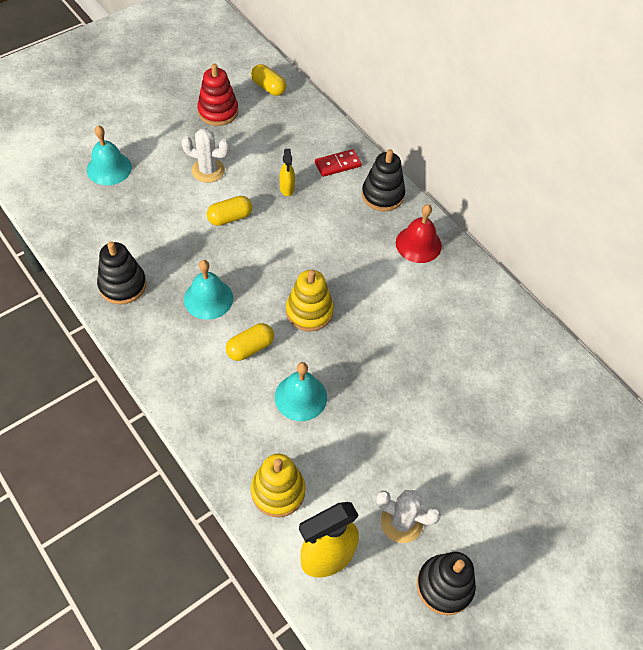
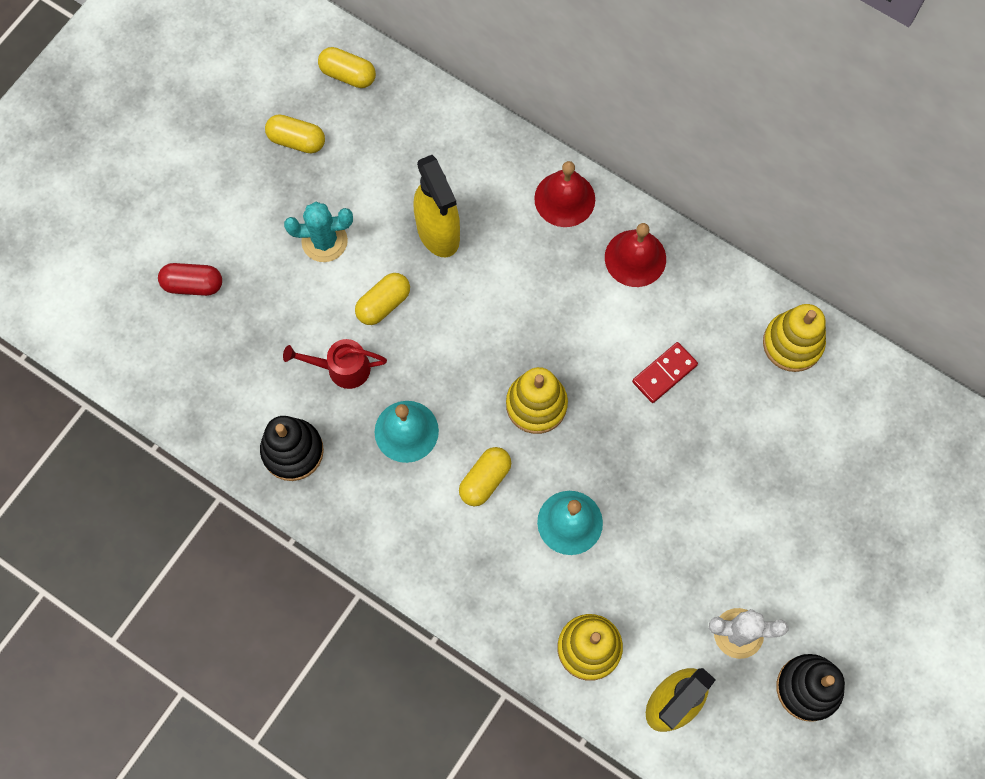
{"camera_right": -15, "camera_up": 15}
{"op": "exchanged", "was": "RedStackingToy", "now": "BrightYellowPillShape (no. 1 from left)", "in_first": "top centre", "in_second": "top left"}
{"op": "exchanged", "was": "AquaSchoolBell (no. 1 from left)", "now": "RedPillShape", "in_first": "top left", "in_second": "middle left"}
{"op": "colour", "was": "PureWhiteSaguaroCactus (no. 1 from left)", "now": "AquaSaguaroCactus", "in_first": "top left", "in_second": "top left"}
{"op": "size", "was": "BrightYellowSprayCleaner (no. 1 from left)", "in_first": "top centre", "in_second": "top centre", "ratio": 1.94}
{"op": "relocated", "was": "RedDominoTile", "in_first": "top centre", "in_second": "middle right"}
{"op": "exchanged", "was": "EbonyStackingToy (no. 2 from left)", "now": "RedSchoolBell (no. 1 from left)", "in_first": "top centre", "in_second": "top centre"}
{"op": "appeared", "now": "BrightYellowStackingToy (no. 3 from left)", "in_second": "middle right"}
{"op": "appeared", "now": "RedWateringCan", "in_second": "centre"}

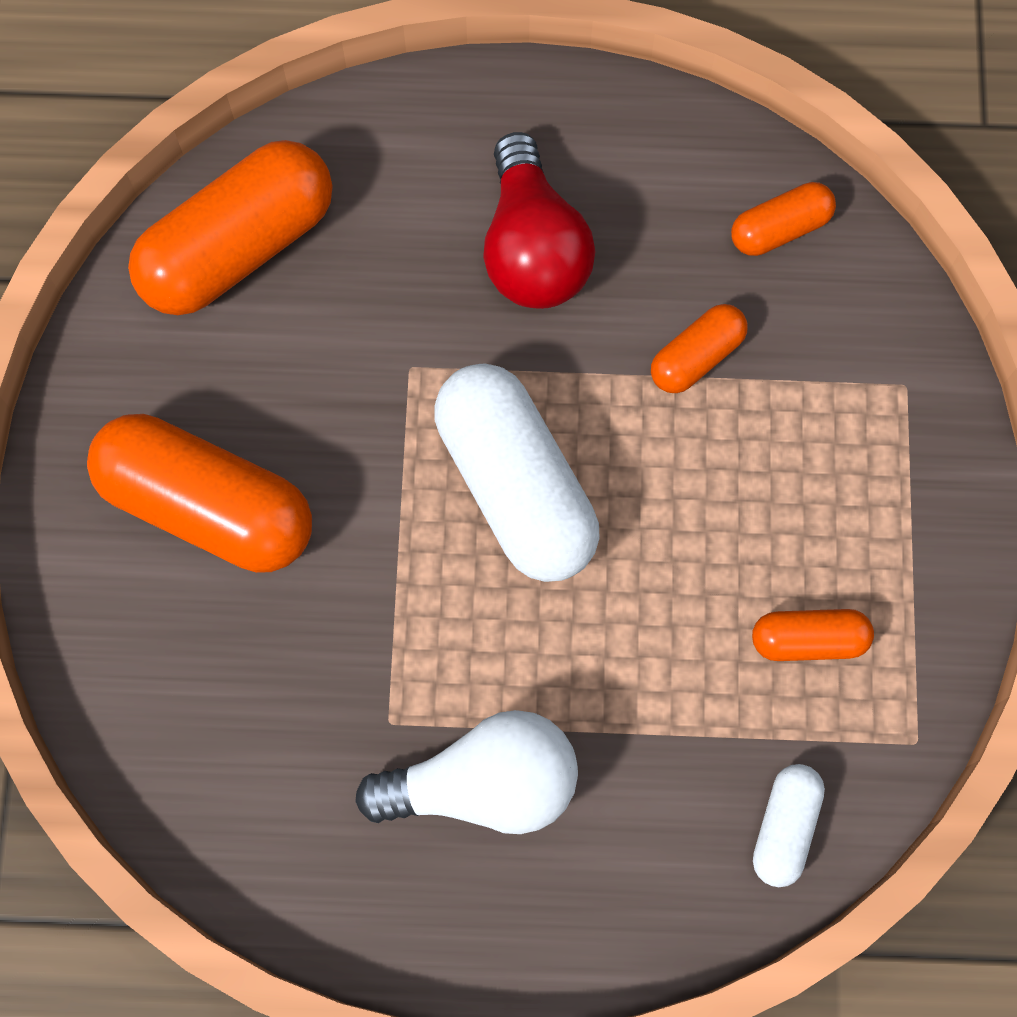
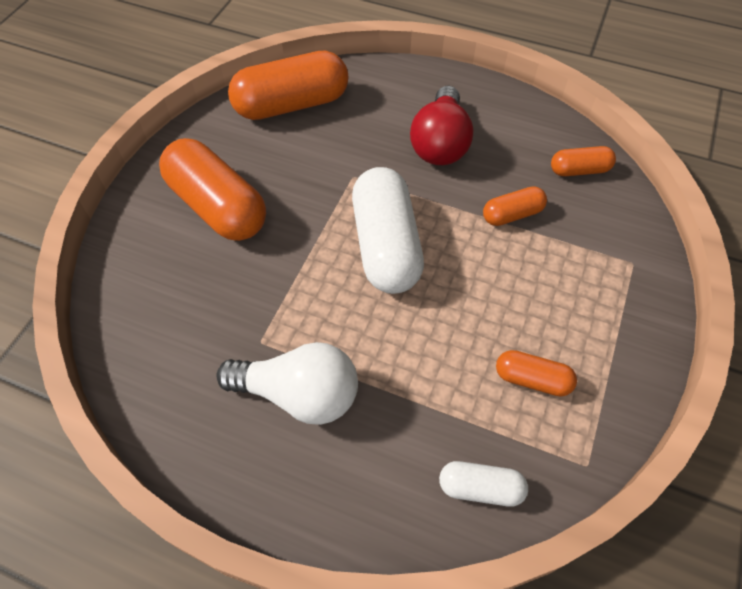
{"camera_right": 20, "camera_up": -15}
{"op": "spun", "was": "PureWhitePillShape (no. 2 from left)", "in_first": "bottom right", "in_second": "bottom centre", "clockwise": 60}

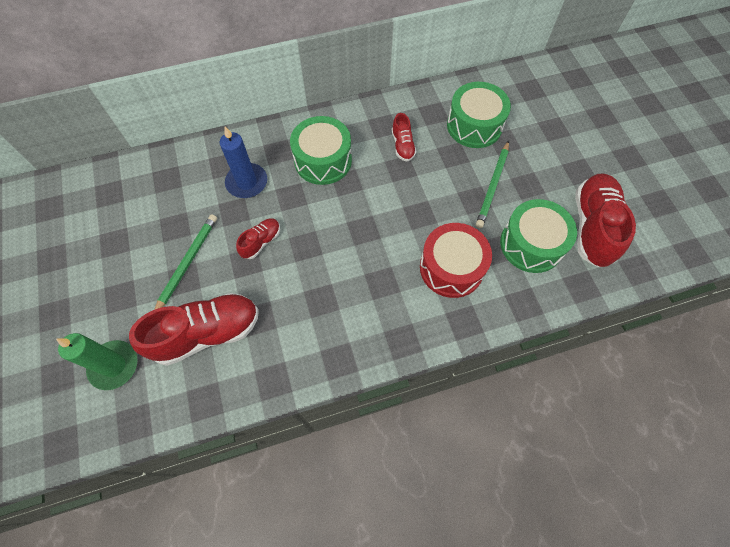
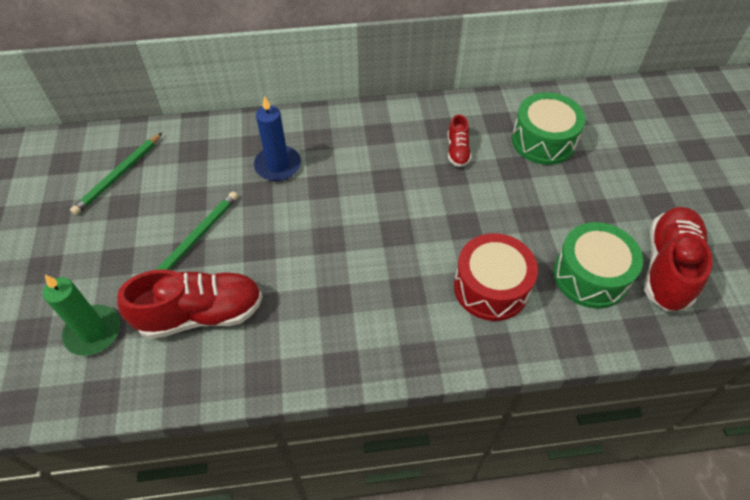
{"camera_right": 10, "camera_up": -10}
{"op": "missing", "was": "LeafGreenSnareDrum (no. 1 from left)", "in_first": "top centre"}
{"op": "relocated", "was": "LeafGreenPencil (no. 2 from left in the first image)", "now": "LeafGreenPencil (no. 1 from left)", "in_first": "middle right", "in_second": "middle left"}
{"op": "missing", "was": "RedSneaker (no. 2 from left)", "in_first": "centre"}

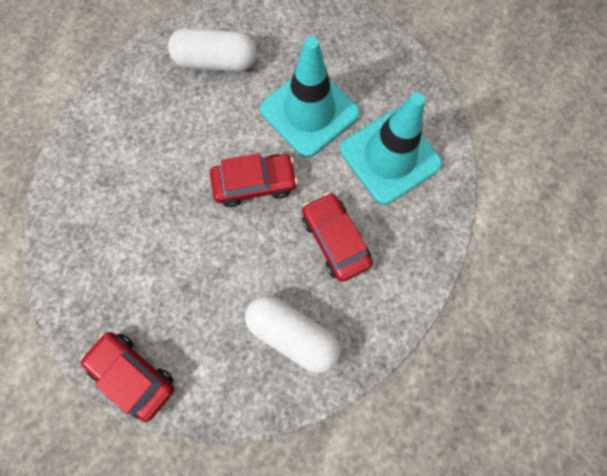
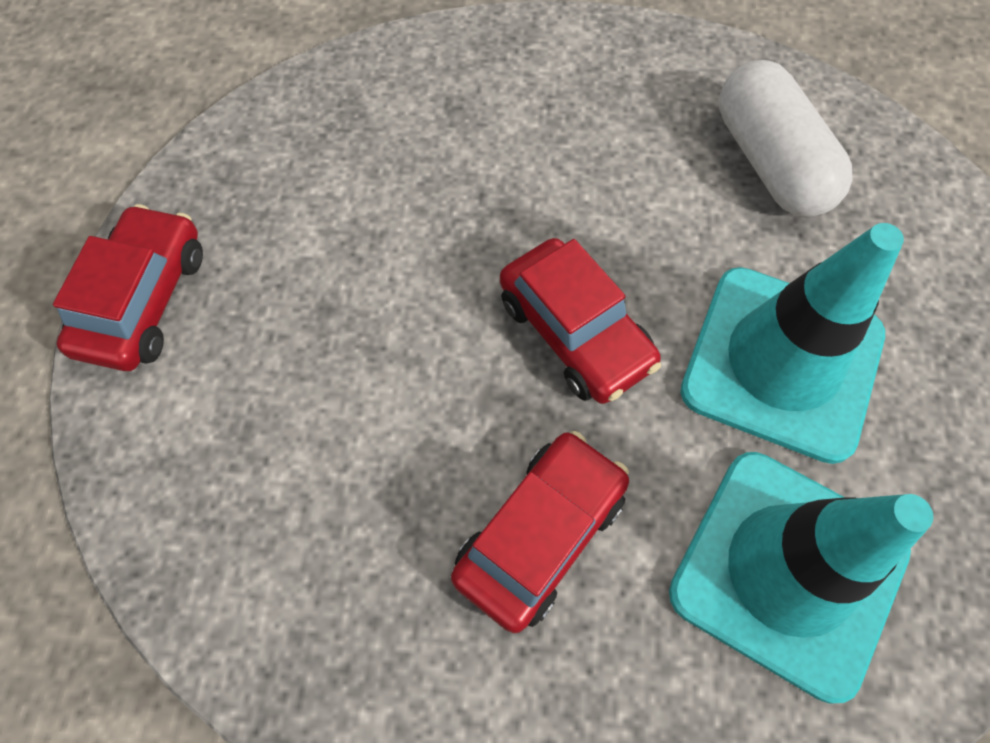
{"camera_right": 65, "camera_up": -10}
{"op": "missing", "was": "PureWhitePillShape (no. 2 from left)", "in_first": "bottom centre"}

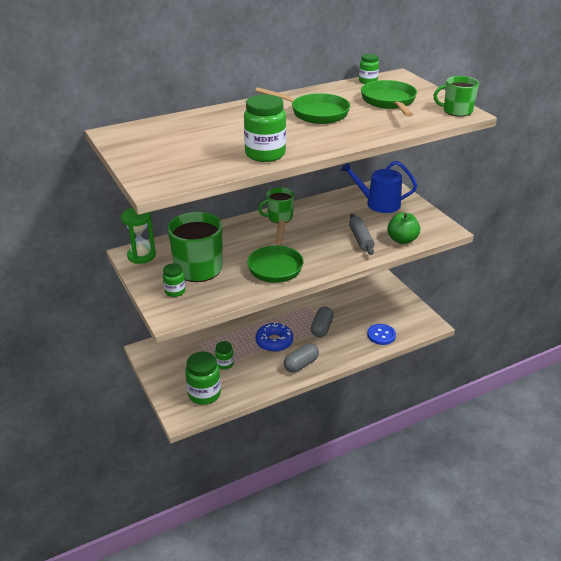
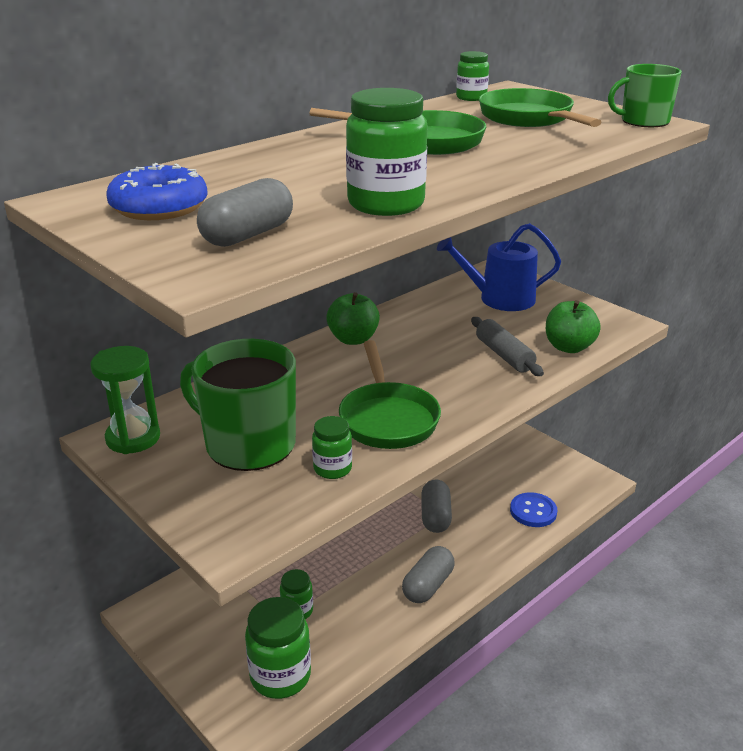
{"camera_right": -15, "camera_up": -5}
{"op": "exchanged", "was": "LeafGreenTeaMug (no. 2 from left)", "now": "LeafGreenAppleFruit (no. 1 from left)", "in_first": "centre", "in_second": "centre"}
{"op": "relocated", "was": "LeafGreenPreserveJar (no. 1 from left in the first image)", "now": "LeafGreenPreserveJar (no. 3 from left)", "in_first": "middle left", "in_second": "centre"}
{"op": "relocated", "was": "CobaltDoughnut", "in_first": "centre", "in_second": "top left"}
{"op": "appeared", "now": "GreyPillShape (no. 1 from left)", "in_second": "top left"}

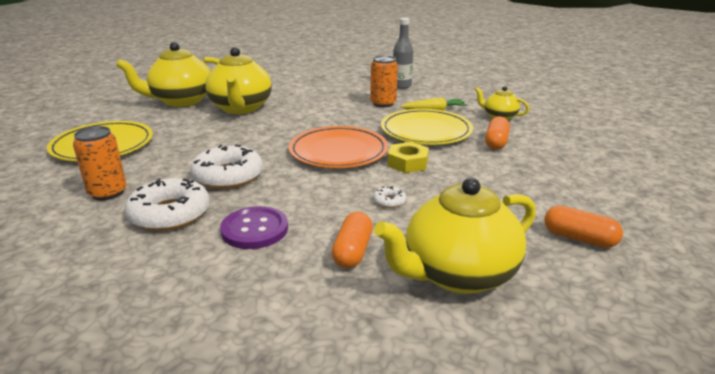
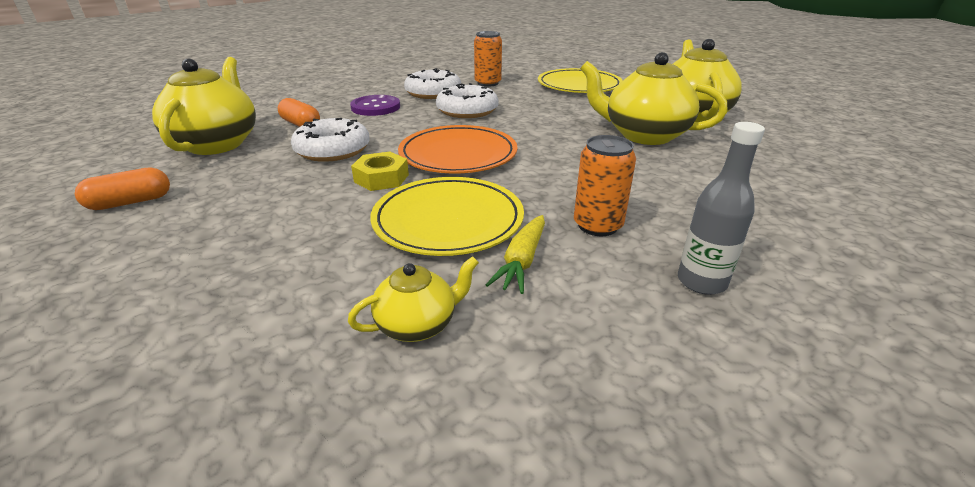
{"camera_right": 120, "camera_up": 5}
{"op": "missing", "was": "OrangePillShape (no. 2 from left)", "in_first": "middle right"}
{"op": "size", "was": "PureWhiteDoughnut (no. 3 from left in the first image)", "in_first": "centre", "in_second": "top centre", "ratio": 2.32}

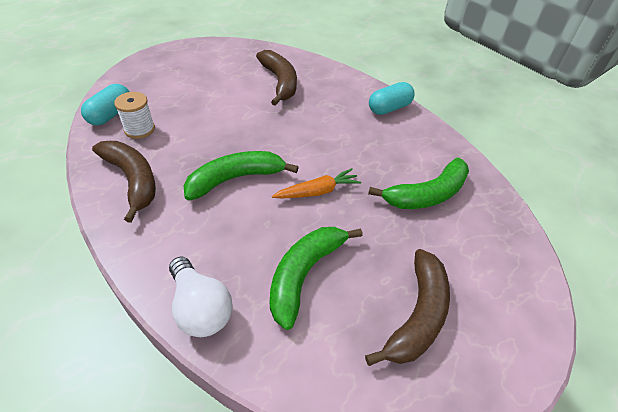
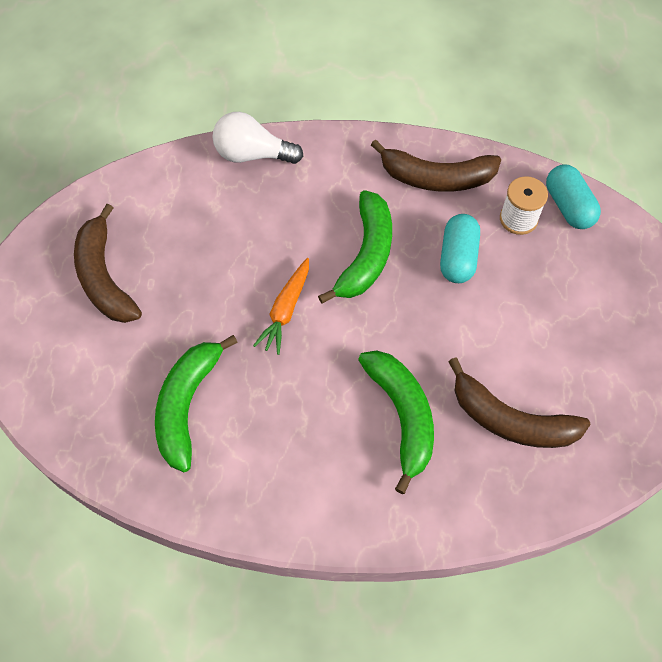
{"camera_right": 135, "camera_up": 15}
{"op": "relocated", "was": "AquaPillShape (no. 2 from left in the first image)", "now": "AquaPillShape (no. 1 from left)", "in_first": "top centre", "in_second": "middle right"}
{"op": "relocated", "was": "LeafGreenBananaFruit (no. 2 from left in the first image)", "now": "LeafGreenBananaFruit (no. 3 from left)", "in_first": "bottom centre", "in_second": "centre"}

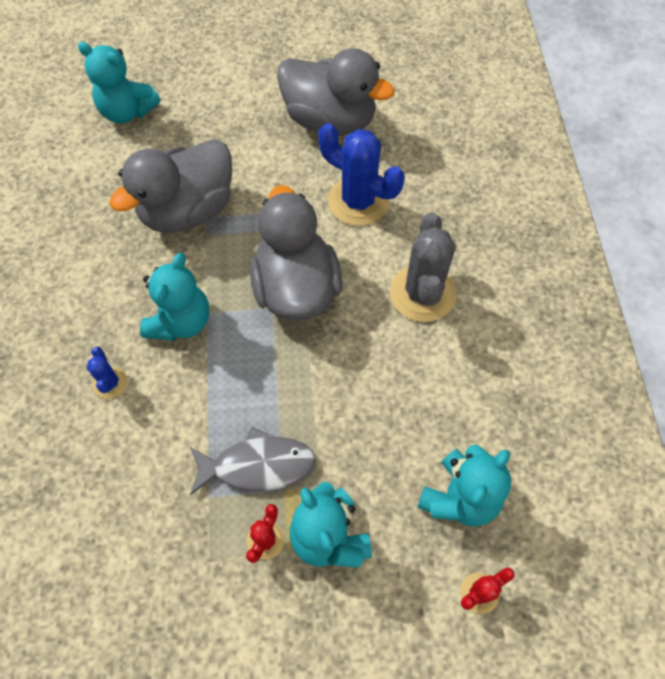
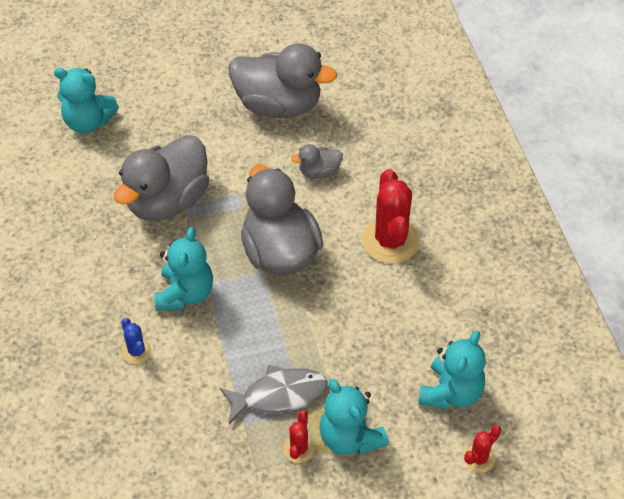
{"camera_right": -10, "camera_up": -10}
{"op": "exchanged", "was": "CobaltSaguaroCactus (no. 2 from left)", "now": "GreyToyDuck (no. 4 from left)", "in_first": "top centre", "in_second": "top centre"}
{"op": "colour", "was": "GreySaguaroCactus", "now": "RedSaguaroCactus (no. 2 from left)", "in_first": "centre", "in_second": "centre"}

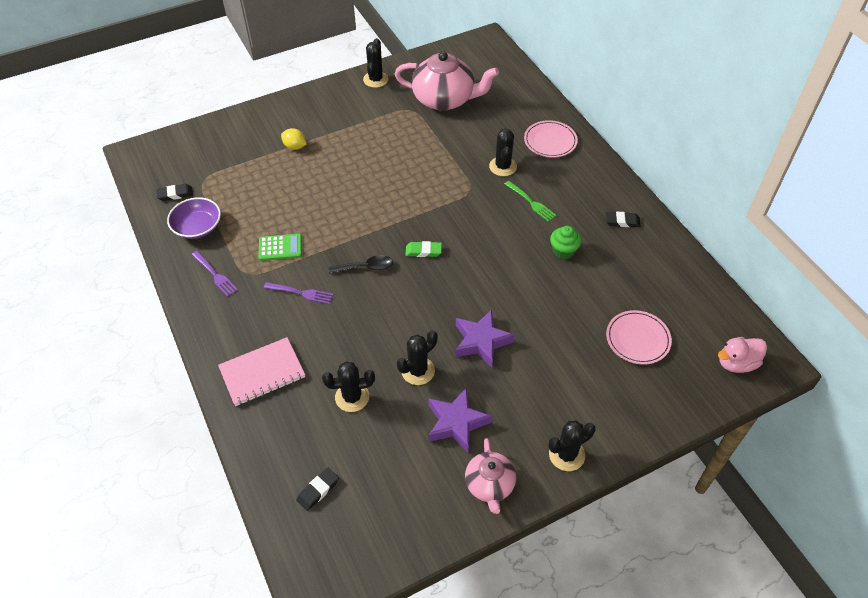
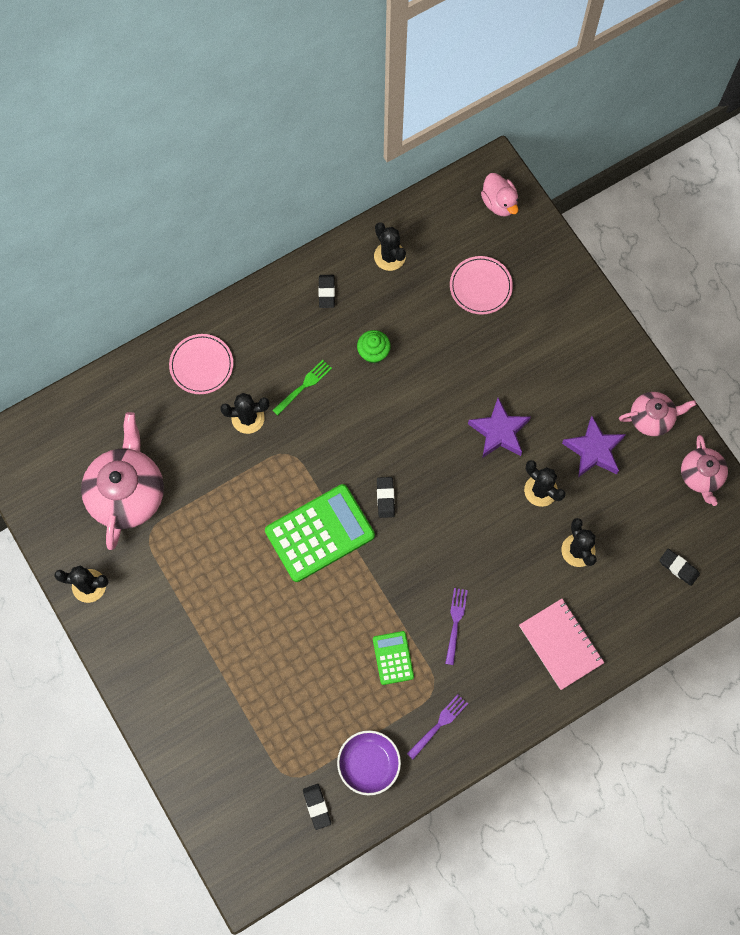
{"camera_right": -95, "camera_up": 20}
{"op": "missing", "was": "BrightYellowToyLemon", "in_first": "top centre"}
{"op": "colour", "was": "LeafGreenGumEraser", "now": "EbonyGumEraser (no. 3 from left)", "in_first": "centre", "in_second": "centre"}
{"op": "missing", "was": "EbonyTeaspoon", "in_first": "centre"}
{"op": "relocated", "was": "EbonySaguaroCactus (no. 5 from left in the first image)", "now": "EbonySaguaroCactus (no. 3 from left)", "in_first": "bottom centre", "in_second": "top centre"}
{"op": "appeared", "now": "RosePinkTeapot (no. 3 from left)", "in_second": "middle right"}
{"op": "appeared", "now": "LeafGreenPocketCalculator (no. 1 from left)", "in_second": "centre"}

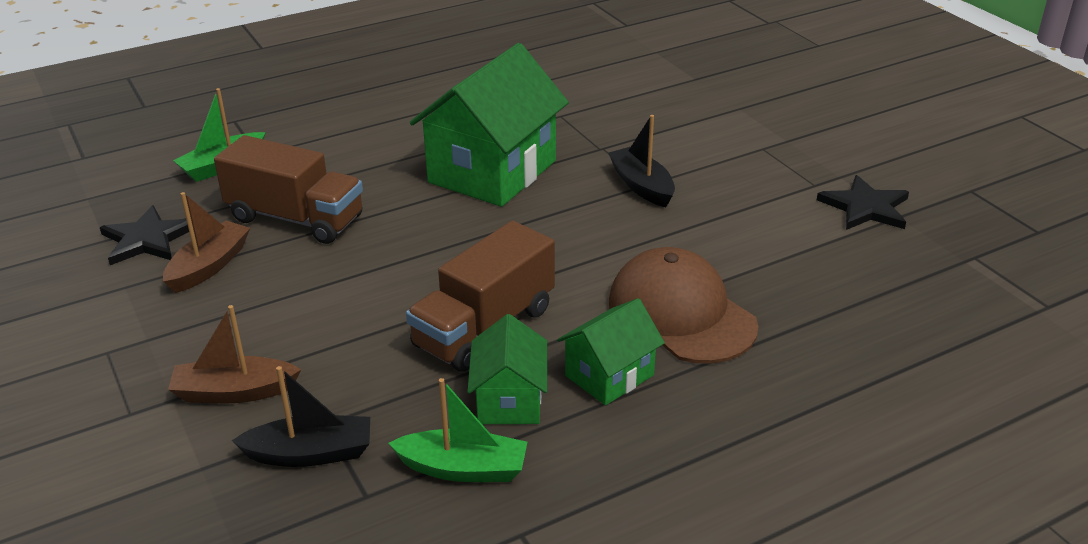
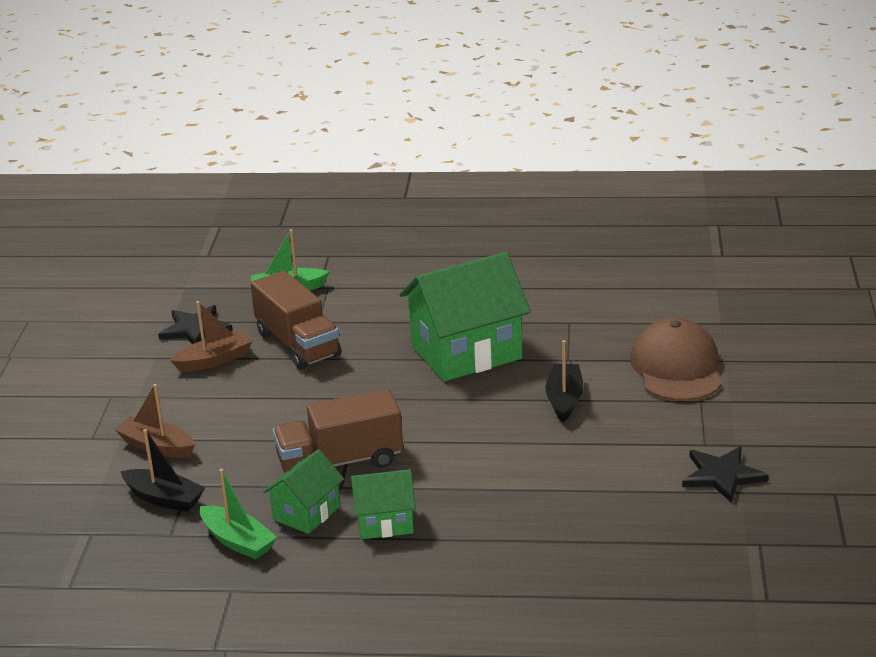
{"camera_right": 35, "camera_up": -5}
{"op": "relocated", "was": "DarkBrownCap", "in_first": "centre", "in_second": "middle right"}

